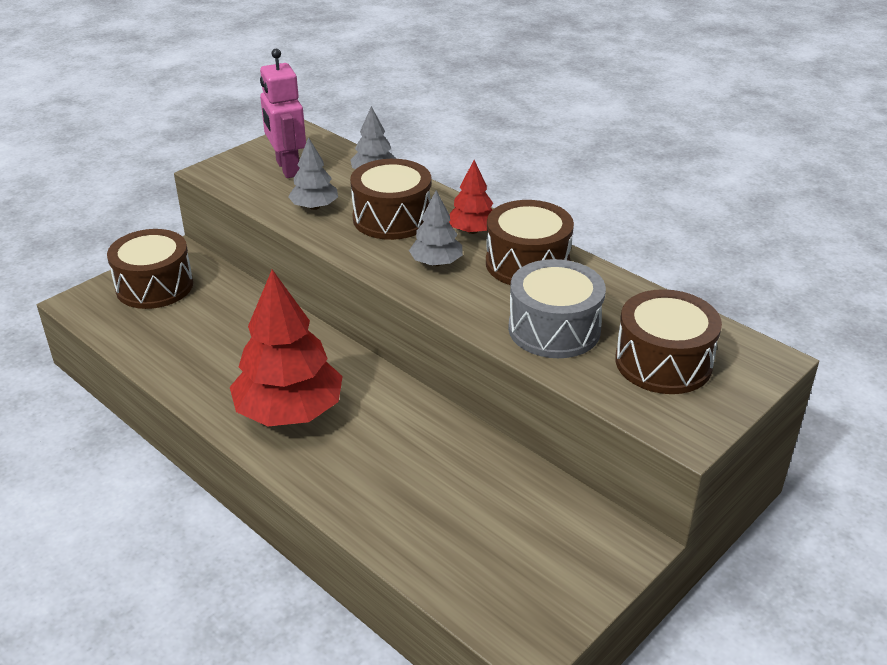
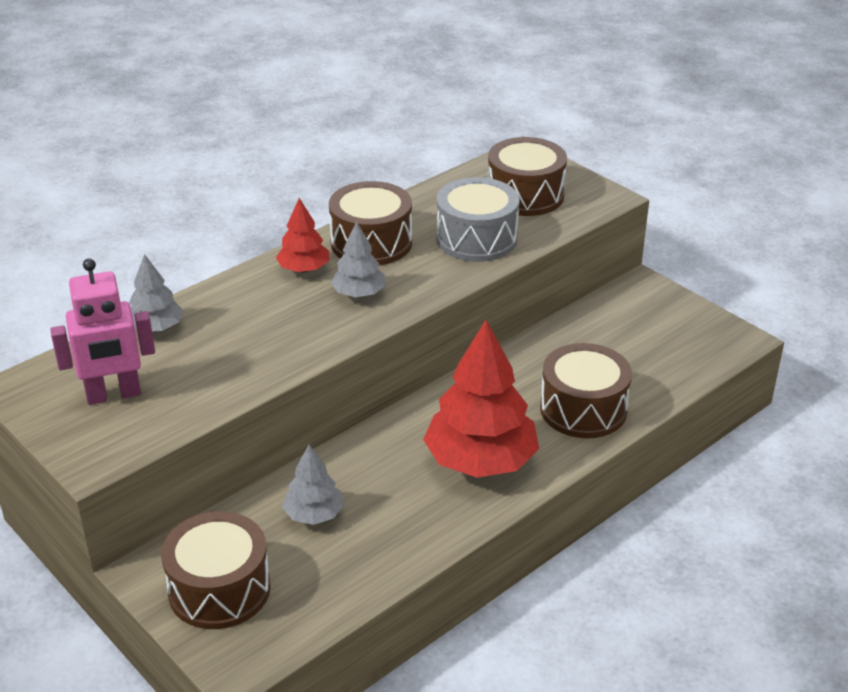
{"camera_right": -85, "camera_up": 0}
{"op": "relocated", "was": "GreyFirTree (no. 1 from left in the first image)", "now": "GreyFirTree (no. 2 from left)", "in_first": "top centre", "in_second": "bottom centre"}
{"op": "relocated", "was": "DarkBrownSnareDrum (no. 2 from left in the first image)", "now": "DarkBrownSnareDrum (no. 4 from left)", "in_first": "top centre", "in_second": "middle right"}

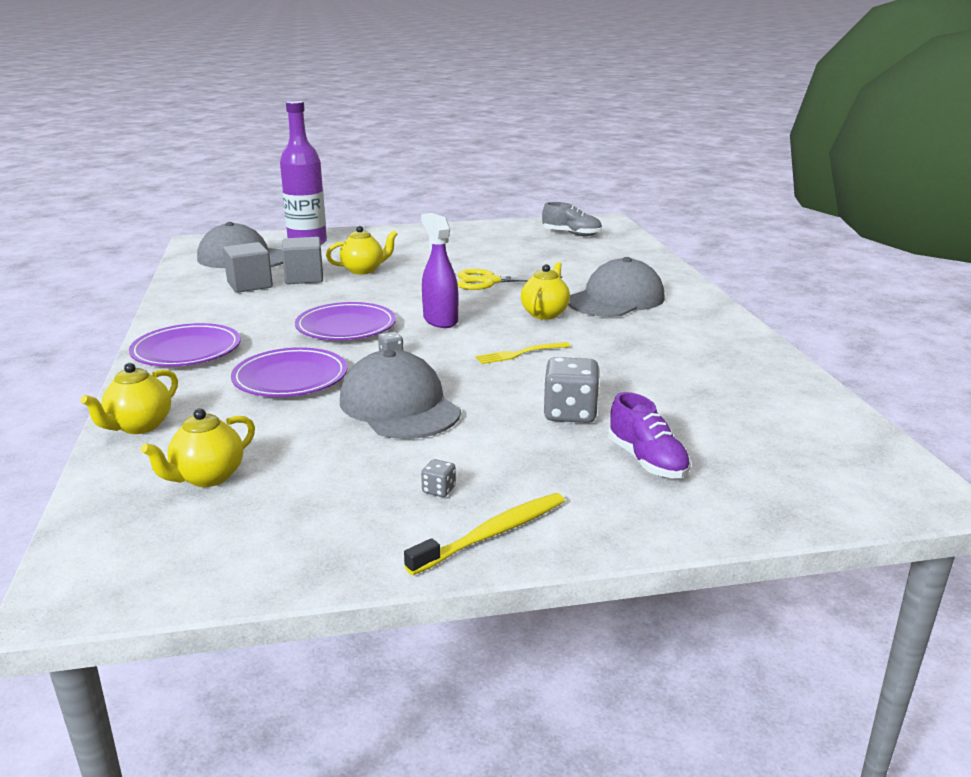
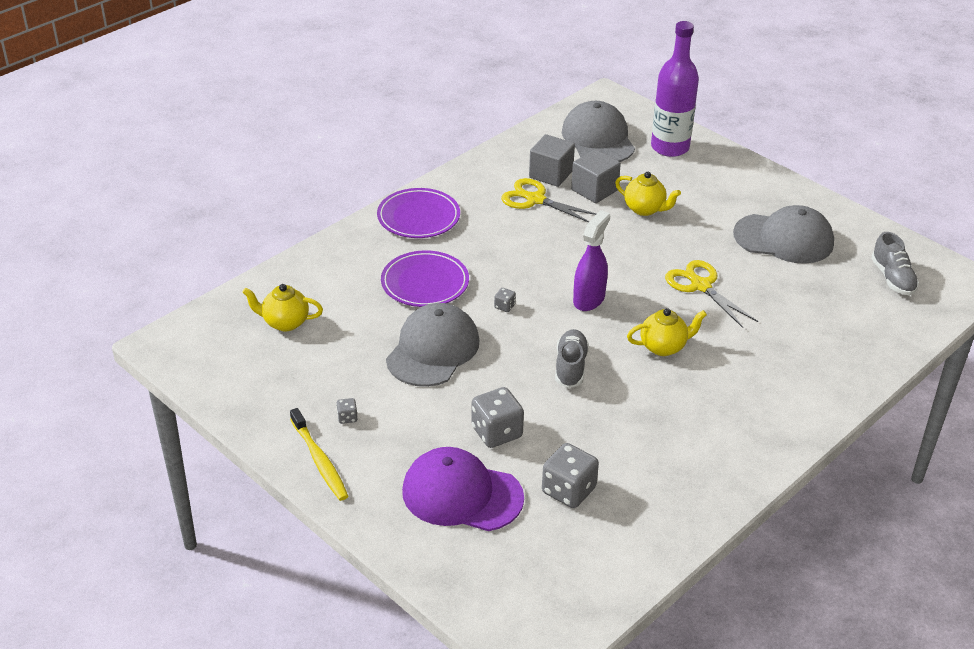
{"camera_right": 55, "camera_up": 15}
{"op": "relocated", "was": "GreyCap (no. 3 from left)", "in_first": "centre", "in_second": "middle right"}
{"op": "missing", "was": "VioletDinnerPlate (no. 3 from left)", "in_first": "centre"}
{"op": "exchanged", "was": "BrightYellowTableFork", "now": "GreySneaker (no. 1 from left)", "in_first": "centre", "in_second": "centre"}
{"op": "missing", "was": "BrightYellowTeapot (no. 1 from left)", "in_first": "middle left"}
{"op": "exchanged", "was": "VioletSneaker", "now": "VioletCap", "in_first": "middle right", "in_second": "bottom centre"}
{"op": "spun", "was": "BrightYellowDentalBrush", "in_first": "bottom centre", "in_second": "bottom left", "clockwise": 45}
{"op": "appeared", "now": "BrightYellowShears (no. 1 from left)", "in_second": "top centre"}
{"op": "appeared", "now": "GreyGameDie (no. 4 from left)", "in_second": "bottom centre"}

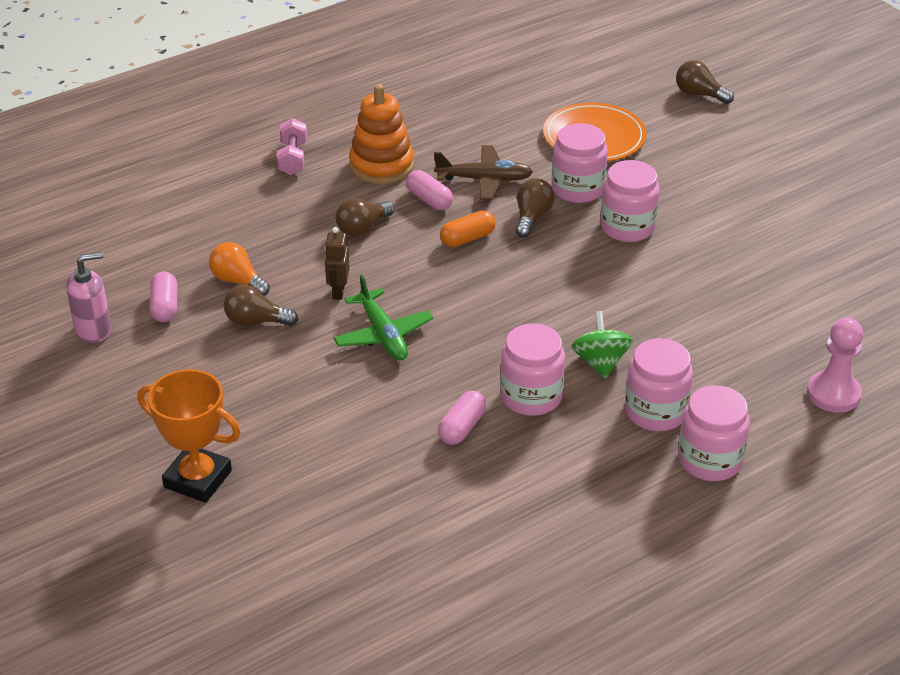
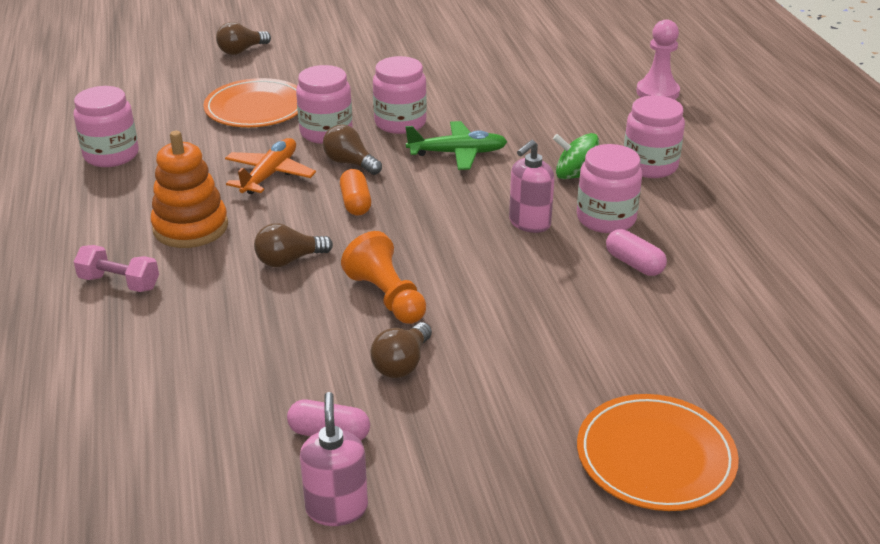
{"camera_right": -70, "camera_up": -5}
{"op": "colour", "was": "DarkBrownToyPlane", "now": "OrangeToyPlane", "in_first": "top centre", "in_second": "top left"}
{"op": "missing", "was": "RosePinkPillShape (no. 2 from left)", "in_first": "top centre"}
{"op": "spun", "was": "DarkBrownLightbulb (no. 2 from left)", "in_first": "top centre", "in_second": "middle left", "clockwise": 90}
{"op": "exchanged", "was": "DarkBrownRobotFigure", "now": "OrangePawn", "in_first": "centre", "in_second": "centre"}
{"op": "missing", "was": "OrangeLightbulb", "in_first": "middle left"}
{"op": "relocated", "was": "LeafGreenToyPlane", "in_first": "centre", "in_second": "top centre"}
{"op": "exchanged", "was": "OrangePrizeCup", "now": "OrangeDinnerPlate (no. 2 from left)", "in_first": "middle left", "in_second": "bottom right"}
{"op": "relocated", "was": "RosePinkPreserveJar (no. 5 from left in the first image)", "now": "RosePinkPreserveJar (no. 1 from left)", "in_first": "middle right", "in_second": "top left"}
{"op": "appeared", "now": "RosePinkPumpBottle (no. 2 from left)", "in_second": "centre"}

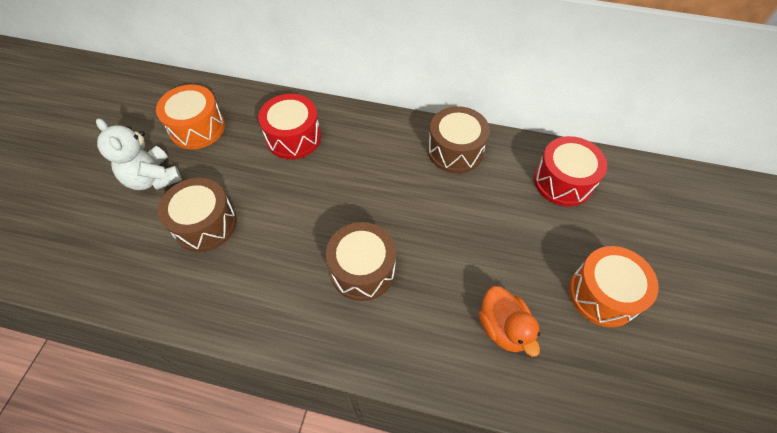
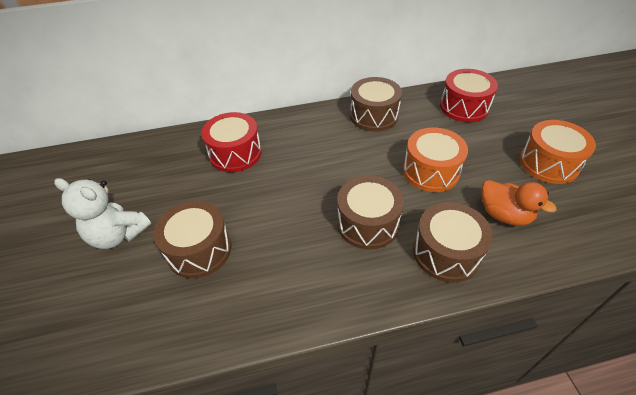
{"camera_right": -25, "camera_up": -10}
{"op": "relocated", "was": "OrangeSnareDrum (no. 1 from left)", "in_first": "top left", "in_second": "middle right"}
{"op": "appeared", "now": "DarkBrownSnareDrum (no. 4 from left)", "in_second": "middle right"}

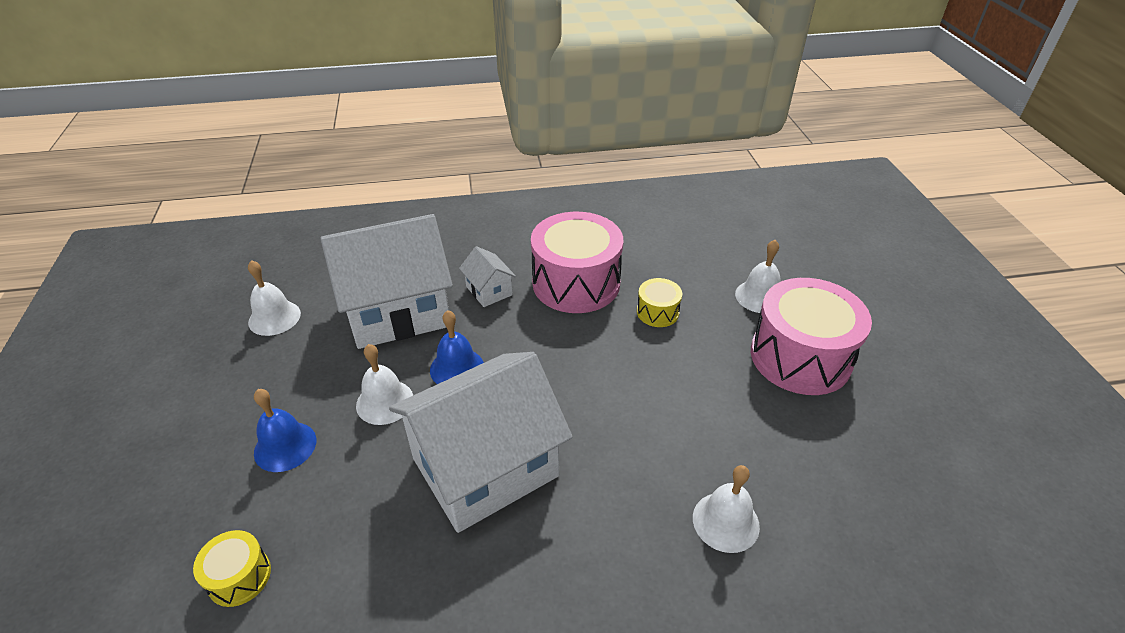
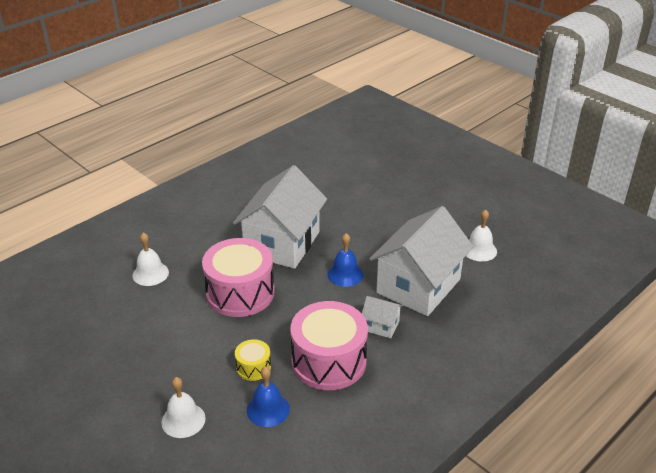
{"camera_right": 145, "camera_up": -5}
{"op": "relocated", "was": "RosePinkSnareDrum (no. 2 from left in the first image)", "now": "RosePinkSnareDrum (no. 1 from left)", "in_first": "middle right", "in_second": "centre"}
{"op": "missing", "was": "PureWhiteSchoolBell (no. 2 from left)", "in_first": "centre"}
{"op": "relocated", "was": "CobaltSchoolBell (no. 1 from left)", "in_first": "bottom left", "in_second": "bottom centre"}
{"op": "missing", "was": "BrightYellowSnareDrum (no. 1 from left)", "in_first": "bottom left"}

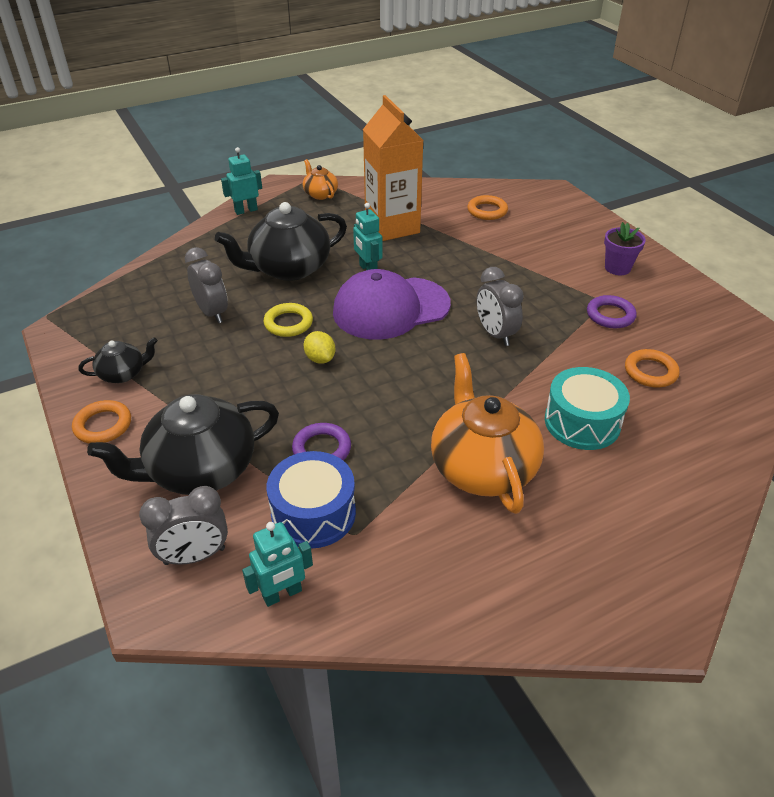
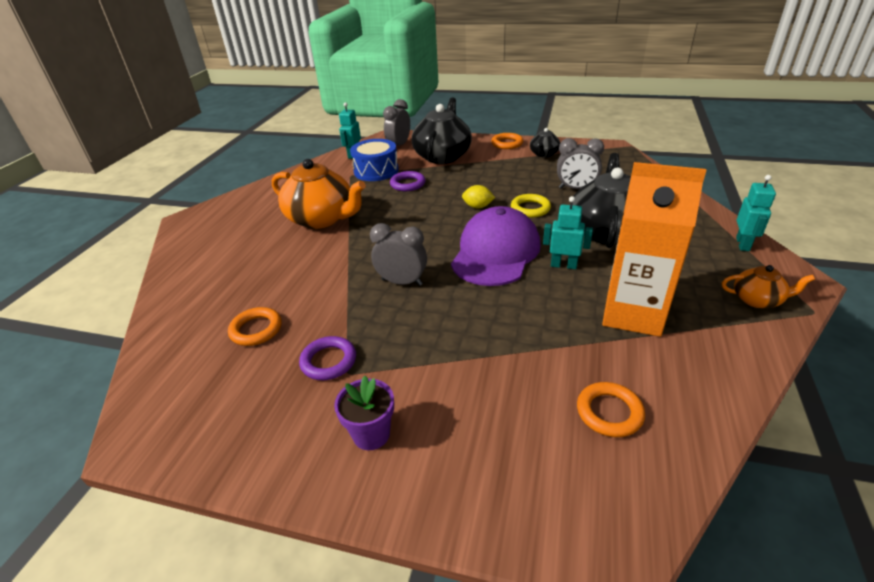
{"camera_right": 135, "camera_up": -5}
{"op": "missing", "was": "AquaSnareDrum", "in_first": "middle right"}

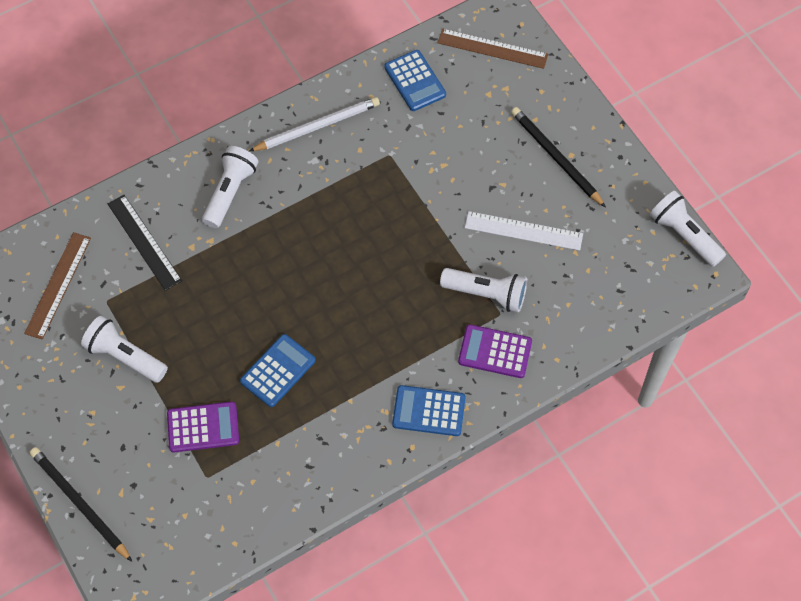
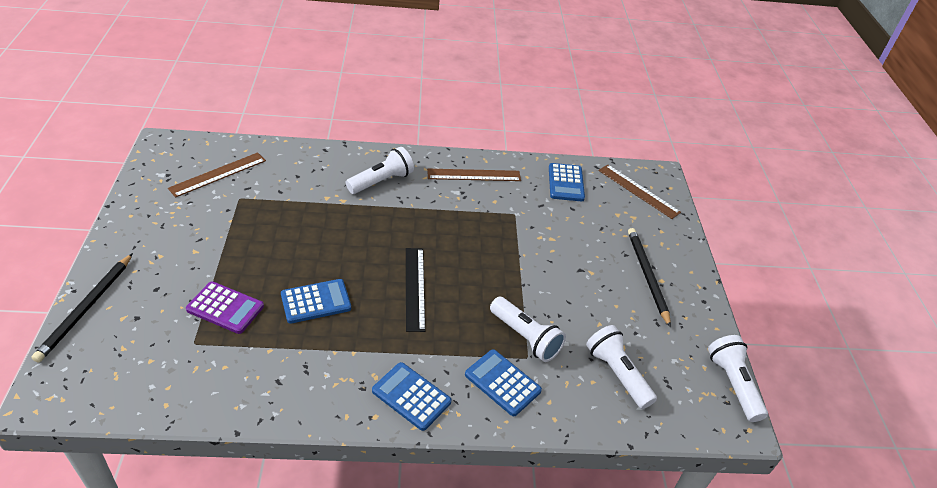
{"camera_right": 25, "camera_up": -20}
{"op": "exchanged", "was": "PureWhitePencil", "now": "DarkBrownMeasuringStick (no. 2 from left)", "in_first": "top centre", "in_second": "centre"}
{"op": "relocated", "was": "EbonyMeasuringStick", "in_first": "middle left", "in_second": "centre"}
{"op": "missing", "was": "PureWhiteMeasuringStick", "in_first": "centre"}
{"op": "relocated", "was": "PureWhiteTorch (no. 1 from left in the first image)", "now": "PureWhiteTorch (no. 3 from left)", "in_first": "middle left", "in_second": "bottom centre"}
{"op": "colour", "was": "VioletPocketCalculator (no. 2 from left)", "now": "CobaltPocketCalculator (no. 3 from left)", "in_first": "centre", "in_second": "bottom centre"}
{"op": "spun", "was": "EbonyPencil (no. 1 from left)", "in_first": "bottom left", "in_second": "middle left", "clockwise": -150}

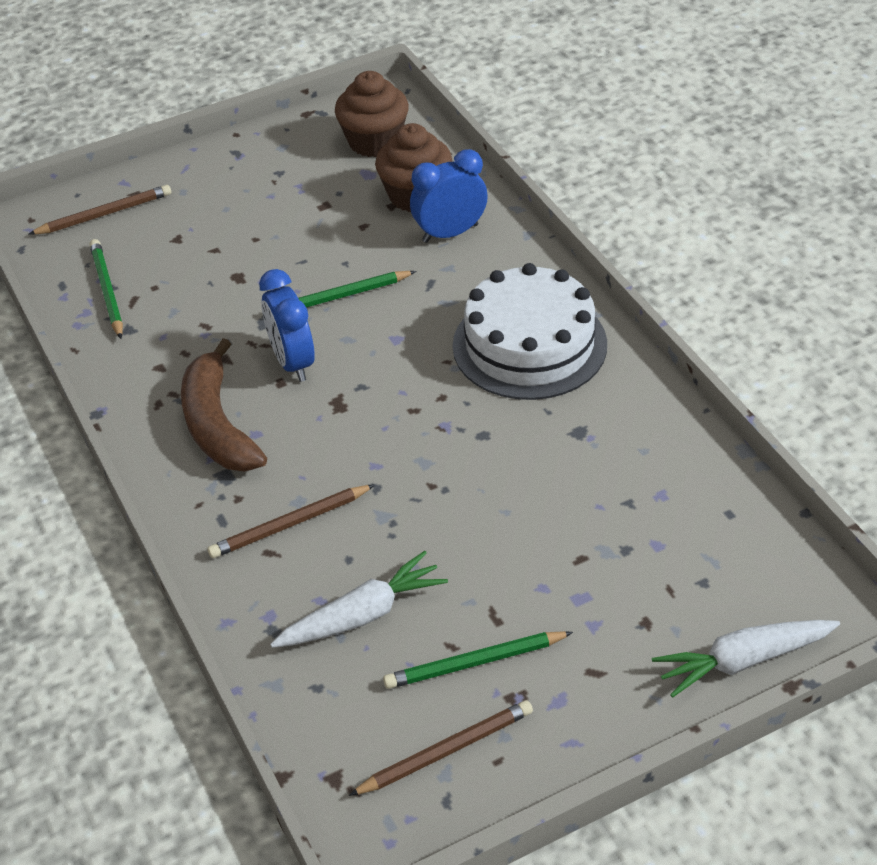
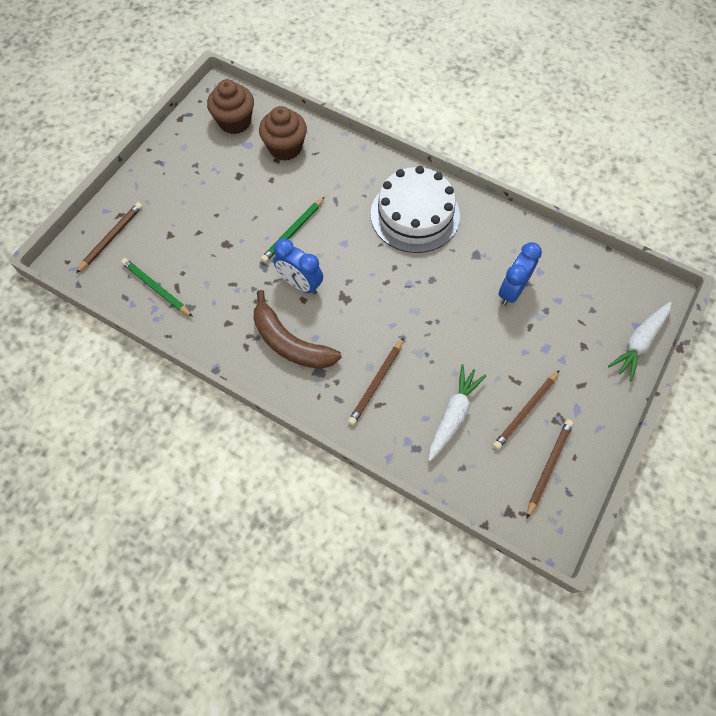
{"camera_right": -35, "camera_up": 20}
{"op": "relocated", "was": "CobaltAlarmClock (no. 2 from left)", "in_first": "top centre", "in_second": "middle right"}
{"op": "colour", "was": "LeafGreenPencil (no. 3 from left)", "now": "DarkBrownPencil (no. 3 from left)", "in_first": "bottom centre", "in_second": "middle right"}

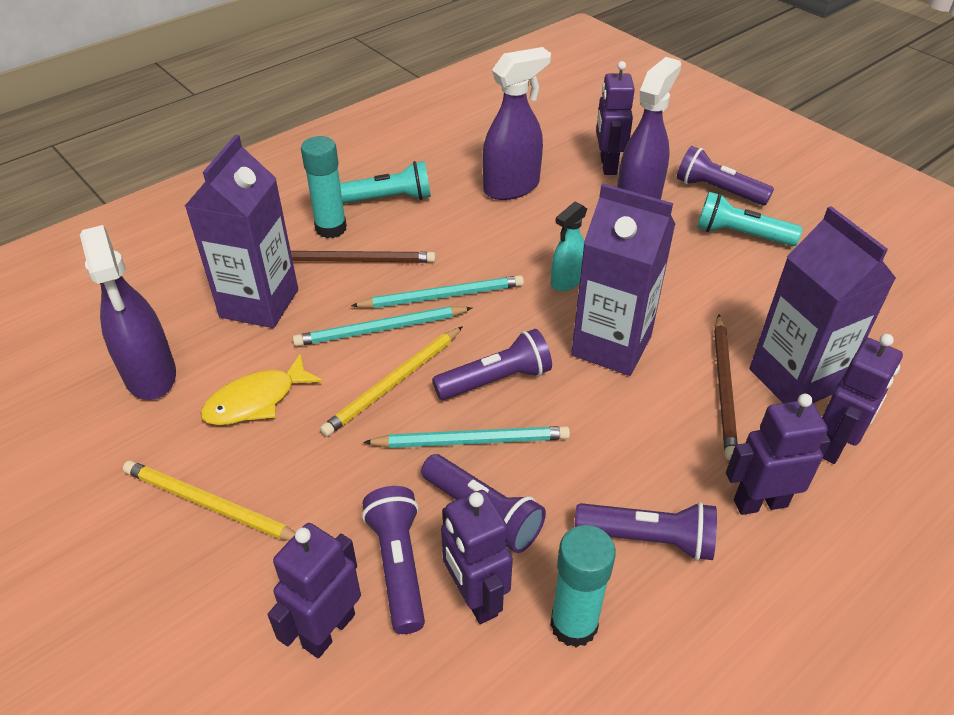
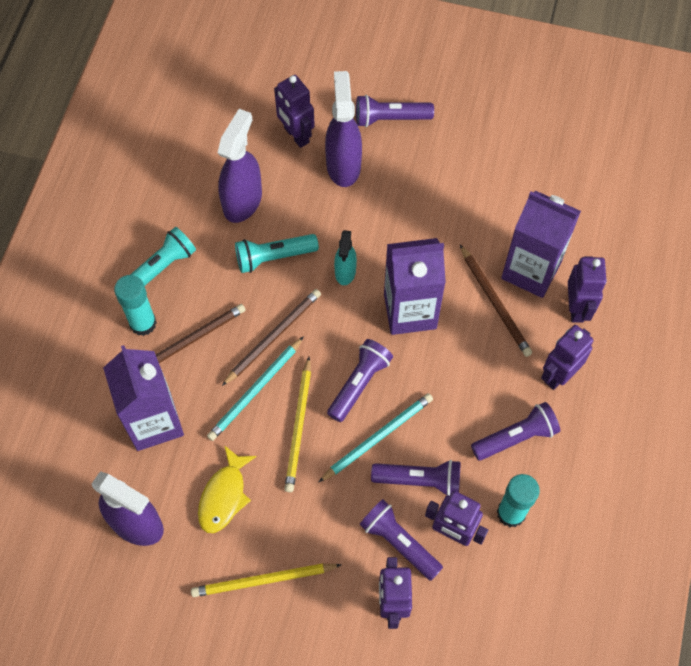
{"camera_right": -35, "camera_up": 20}
{"op": "relocated", "was": "AquaTorch (no. 2 from left)", "in_first": "top right", "in_second": "centre"}
{"op": "colour", "was": "AquaPencil (no. 2 from left)", "now": "DarkBrownPencil (no. 2 from left)", "in_first": "centre", "in_second": "centre"}

